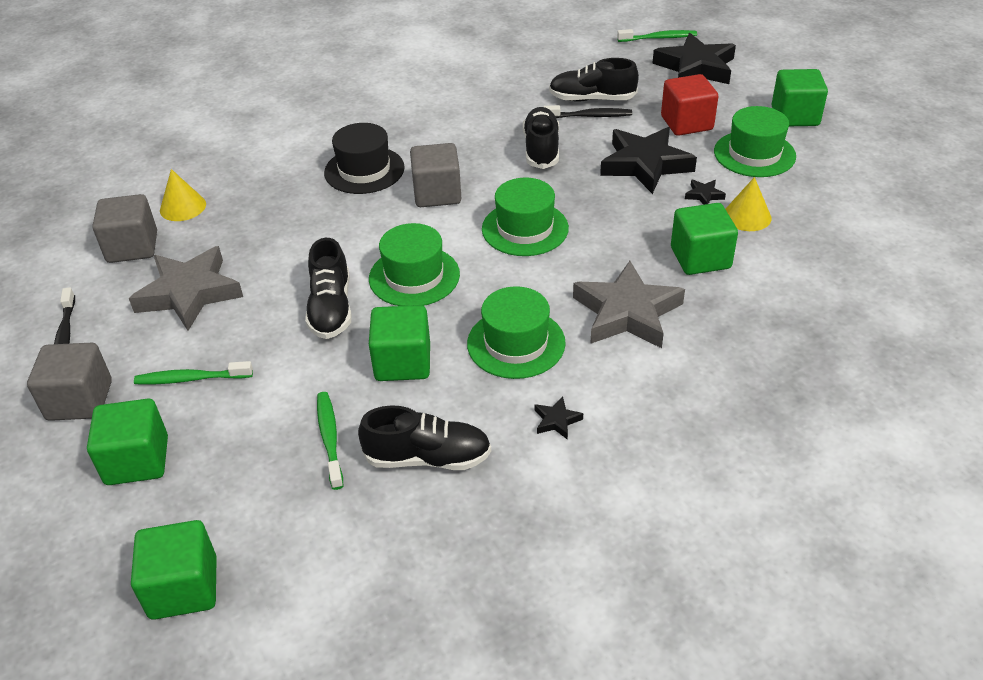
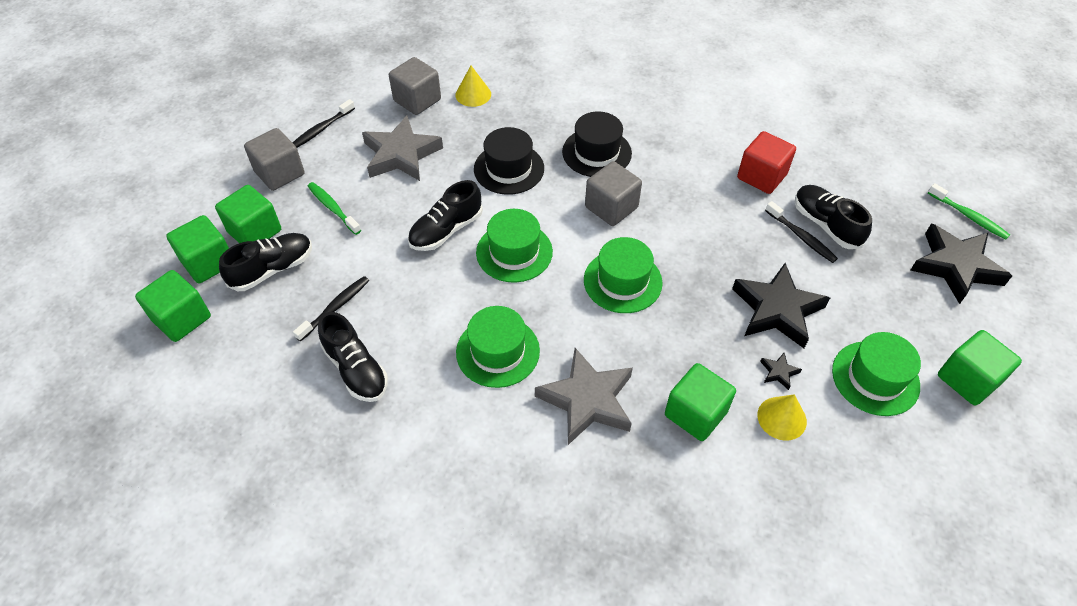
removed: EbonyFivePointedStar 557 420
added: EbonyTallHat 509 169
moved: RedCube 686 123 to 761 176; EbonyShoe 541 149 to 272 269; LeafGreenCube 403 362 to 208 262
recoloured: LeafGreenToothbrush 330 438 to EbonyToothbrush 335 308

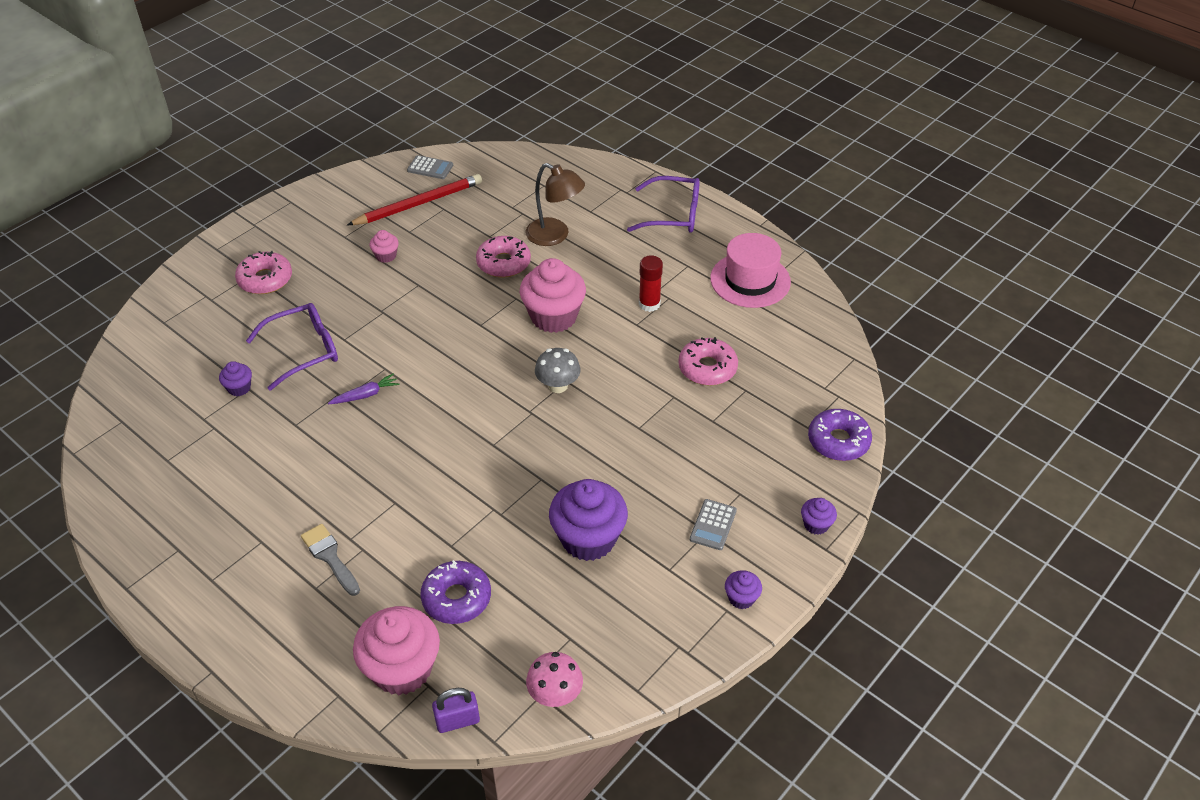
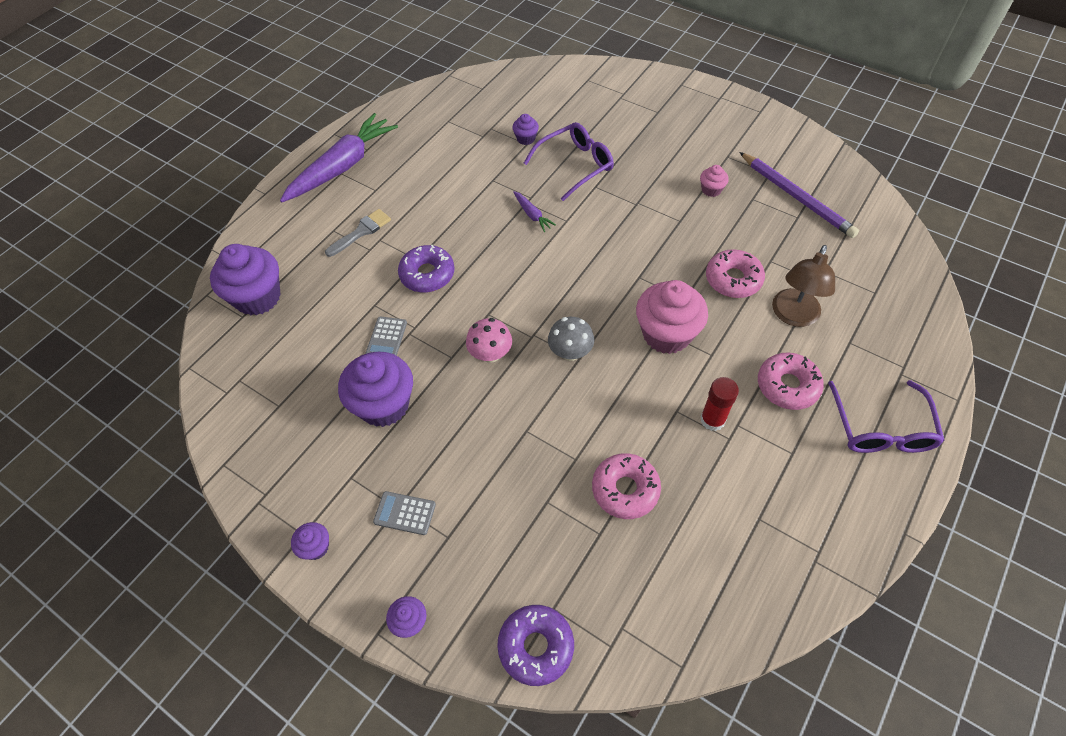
removed: RosyTallHat 750 280; VioletSmallLock 457 720
added: VioletToyCarrot 343 166
moved: AshGreyPocketCalculator 430 168 to 386 338; RosyDonut 265 279 to 787 386; VioletDonut 456 598 to 427 274; RosyFungus 555 695 to 490 354
recoloured: RedWoodenPencil 418 203 to VioletWoodenPencil 796 197; RosyMuffin 402 669 to VioletMuffin 258 297
turned: VioletEyeglasses 304 350 = 575 165 90 degrees counterclockwise

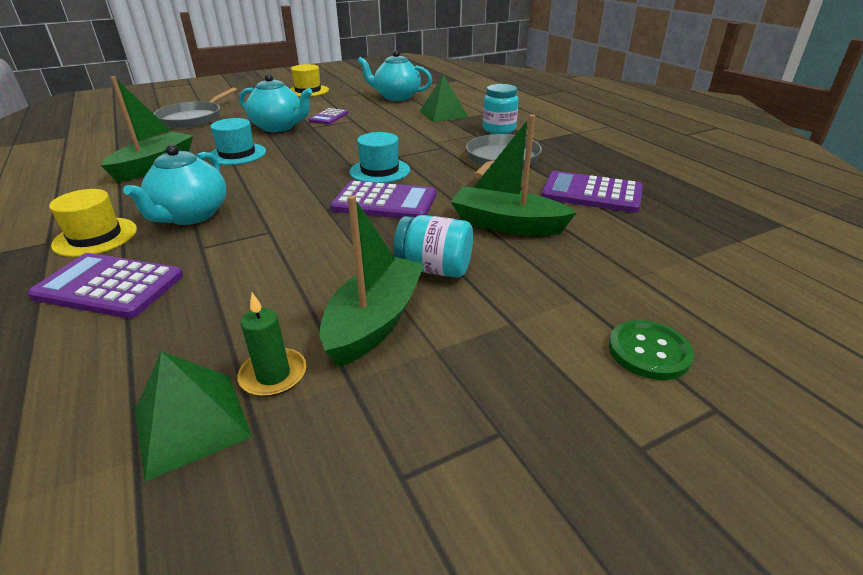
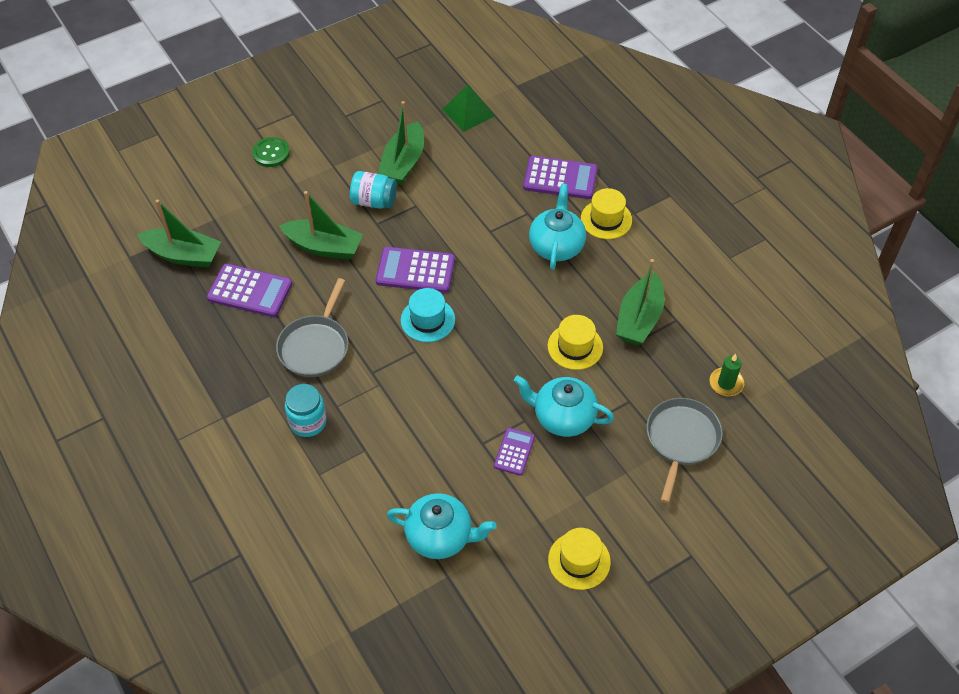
removed: LeafGreenPyramidShape 443 114
added: LeafGreenSailboat 184 255
moved: LeafGreenWaxCandle 273 375 to 726 383
recoloured: TurquoiseTallHat 237 154 to GoldenTallHat 575 347

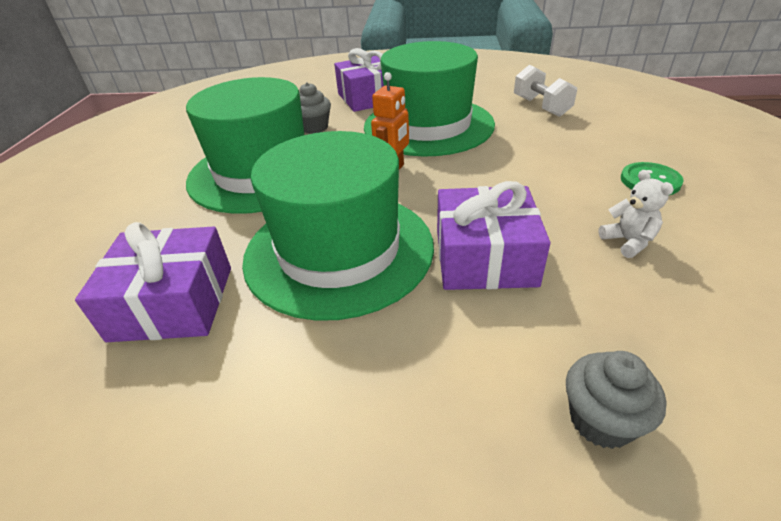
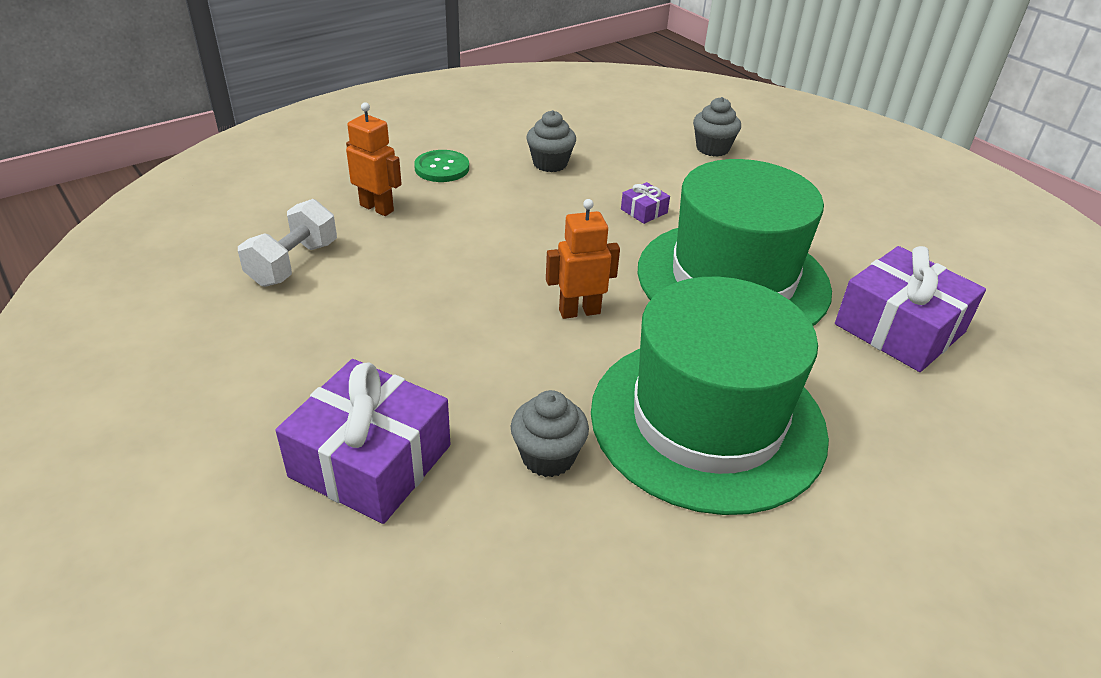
removed: LeafGreenTallHat 428 125
added: OrangeColouredRobot 377 208
replaced: PureWhiteTeddy 628 242 to AshGreyMuffin 550 164
resized: VioletPresent 484 257 = 644 211 x0.42

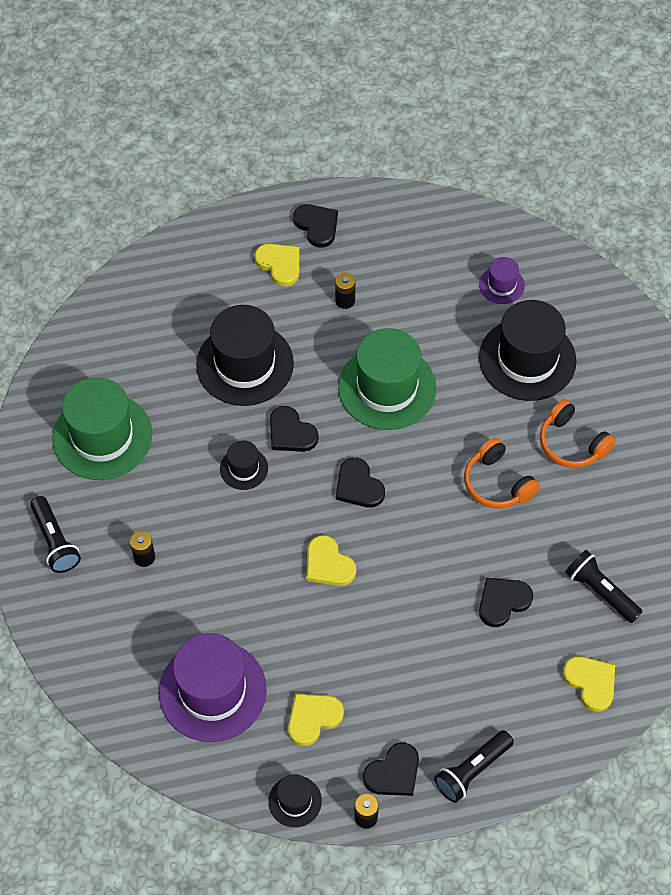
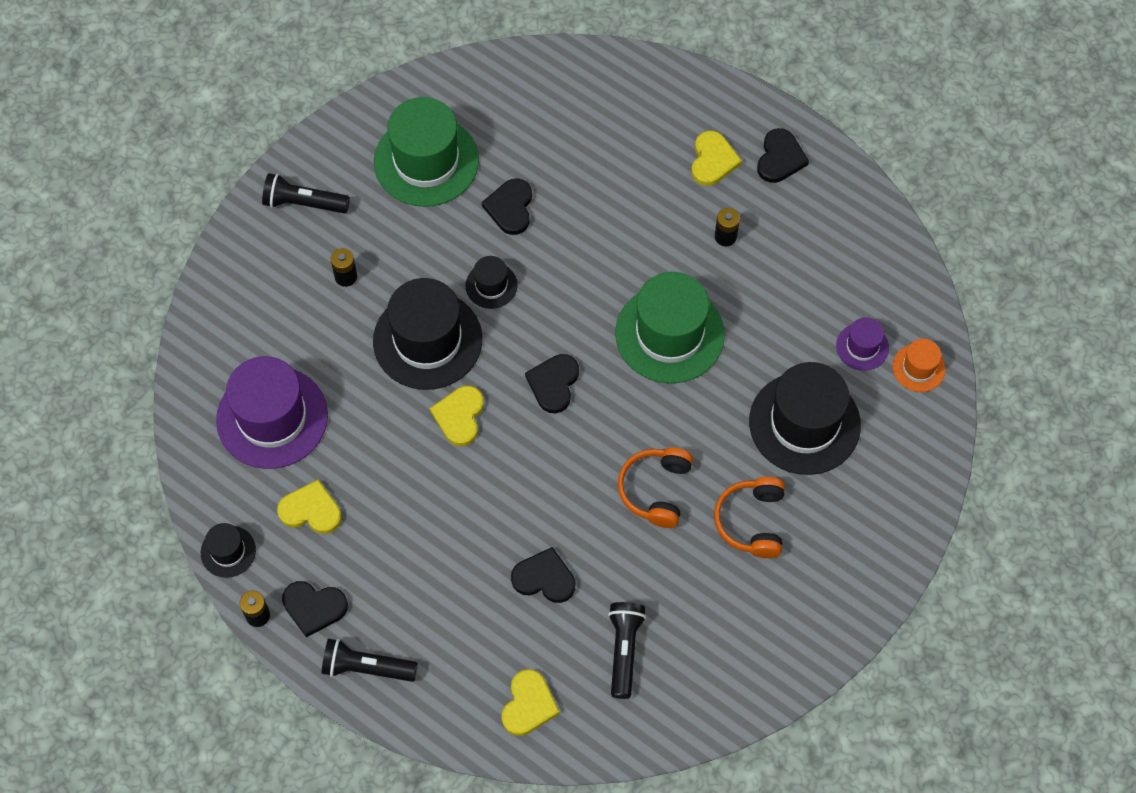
added: OrangeColouredTallHat 918 368
moved: EbonyTallHat 245 364 to 427 340; EbonyHeartShape 291 433 to 510 208
turned: EbonyPocketTorch 55 541 = 304 203 75 degrees clockwise

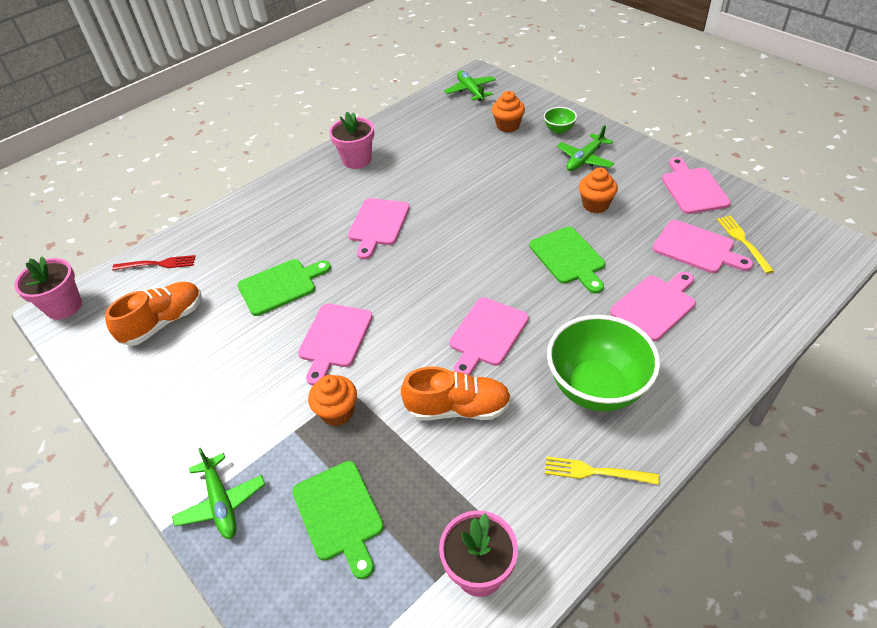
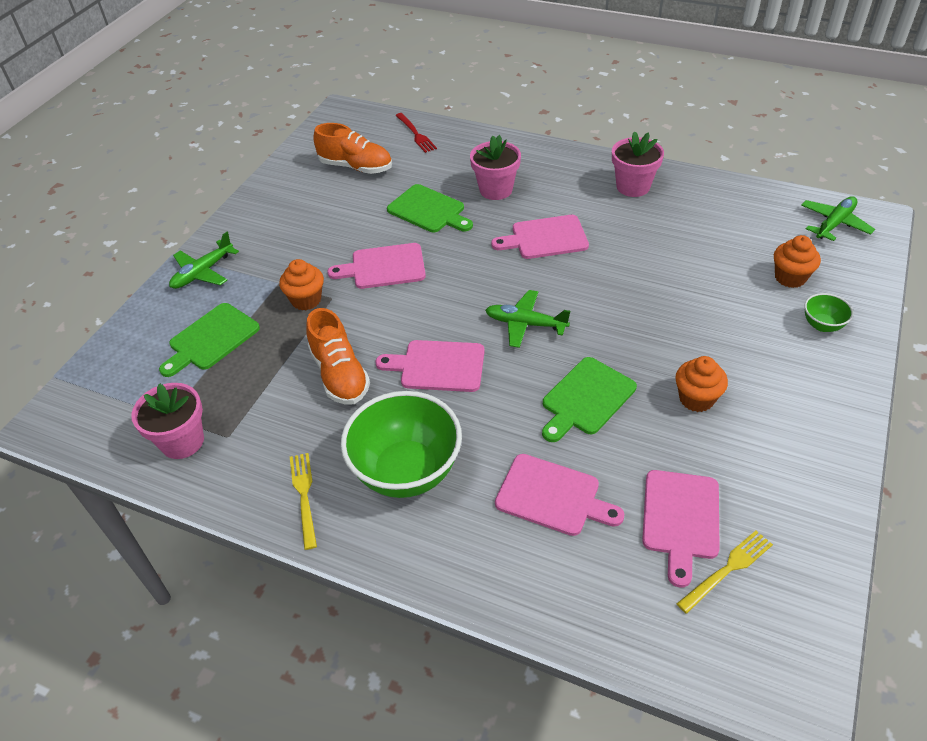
removed: RosyCuttingBoard 693 189
moved: LeafGreenAeroplane 585 159 to 525 324; RosyFlowerPot 64 306 to 496 190

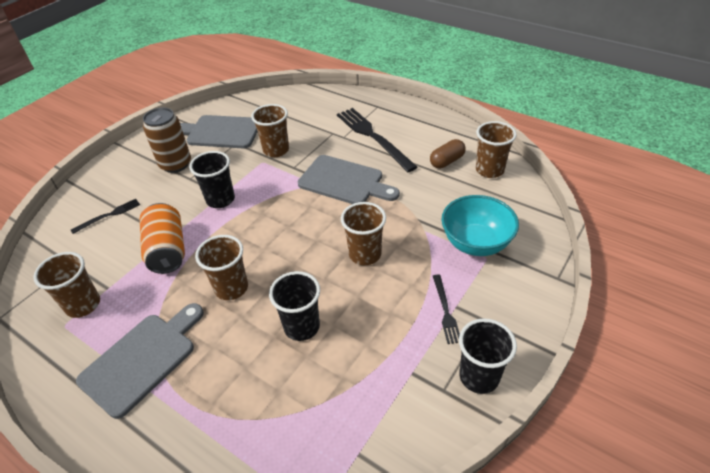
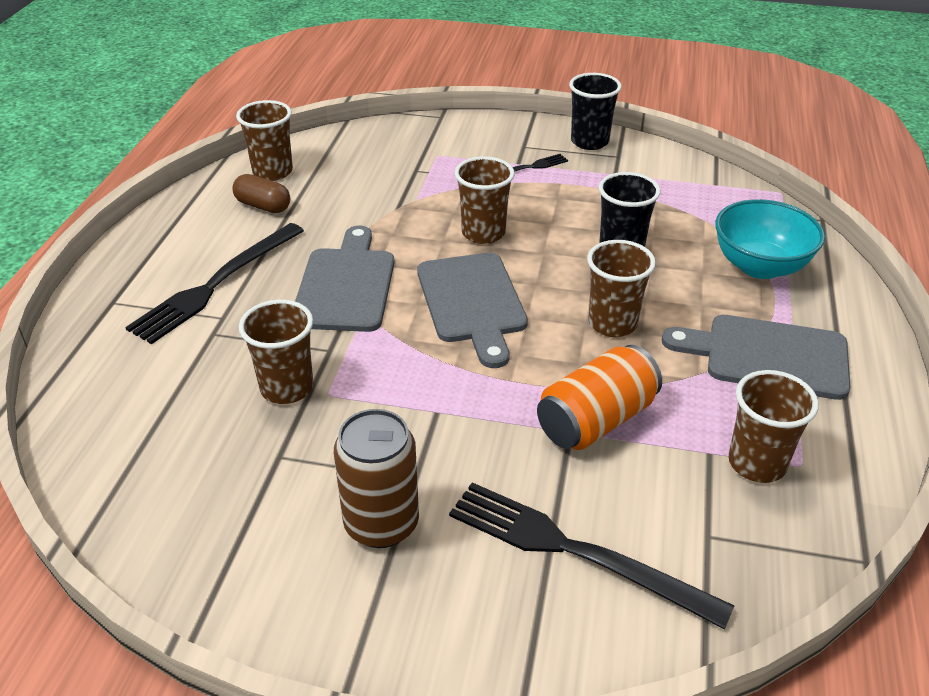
removed: EbonyTumbler 220 200
moved: AshGreyCuttingBoard 220 132 to 472 302; TurquoiseDeepDish 476 243 to 760 266
resized: EbonyTableFork 108 215 = 575 551 x2.00

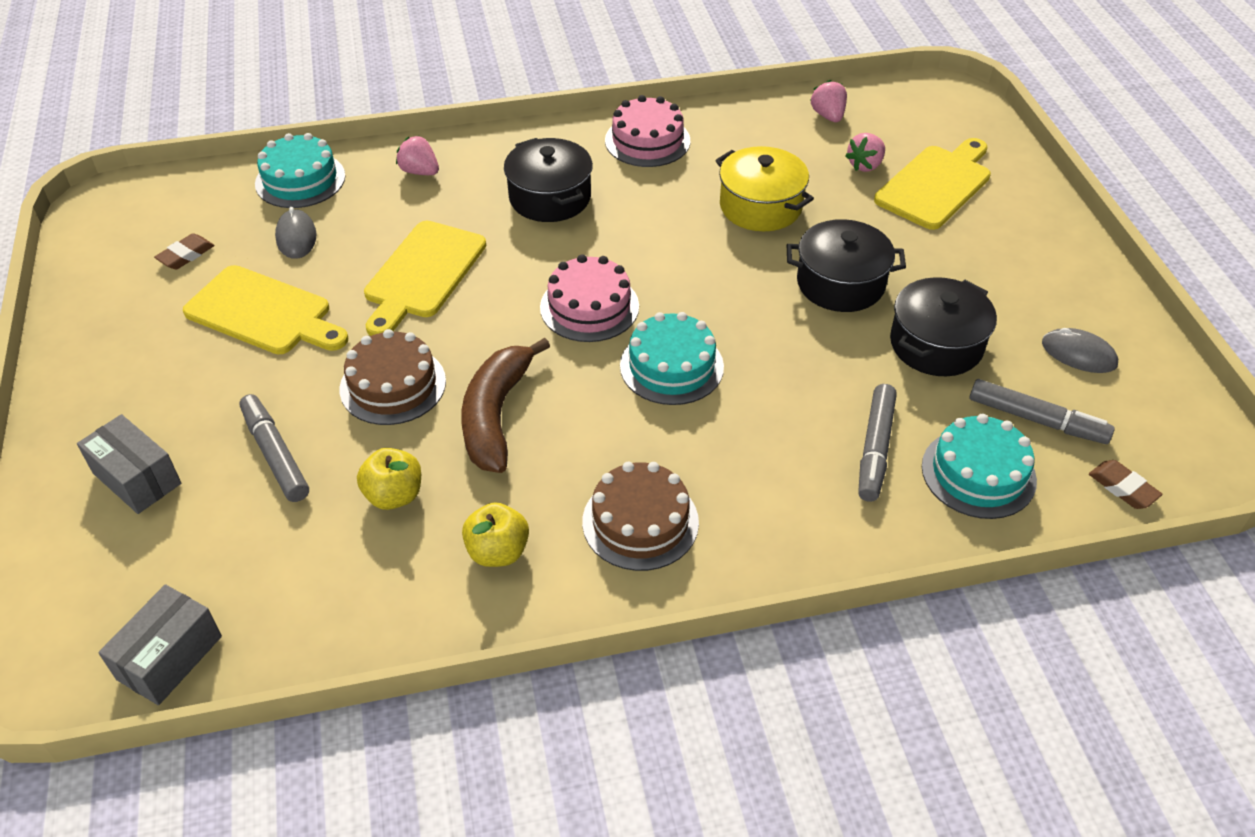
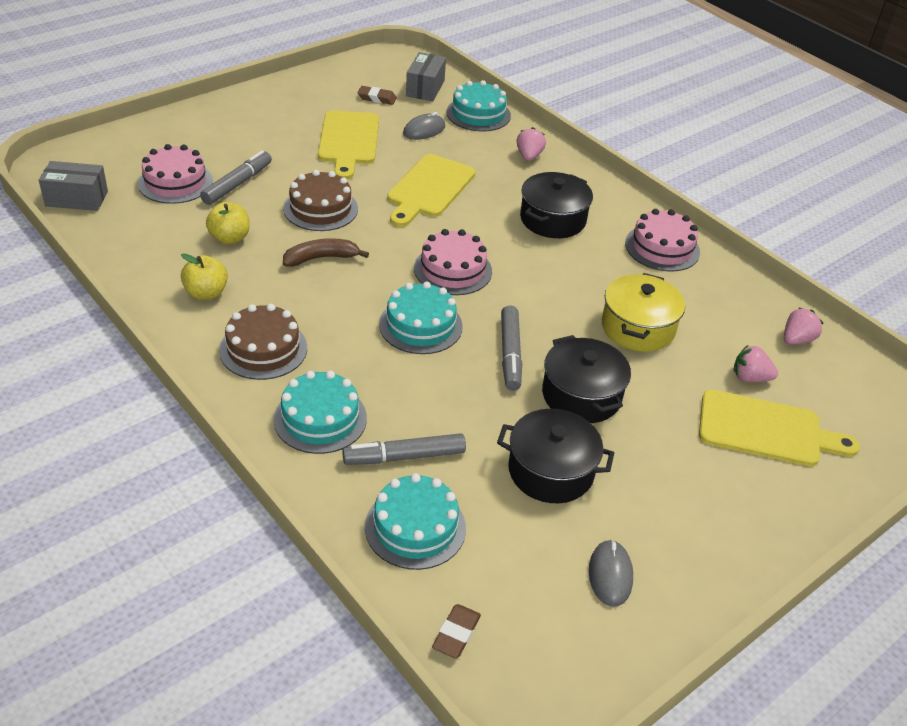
added: RosyCake 175 182; TurquoiseCake 320 418
moved: AshGreyMarkerPen 1036 419 to 510 353; AshGreyParcel 137 478 to 425 88
turned: GoldenCuttingBoard 423 274 = 429 189 60 degrees counterclockwise
resized: BrownBananaFruit 496 415 = 321 258 x0.66

